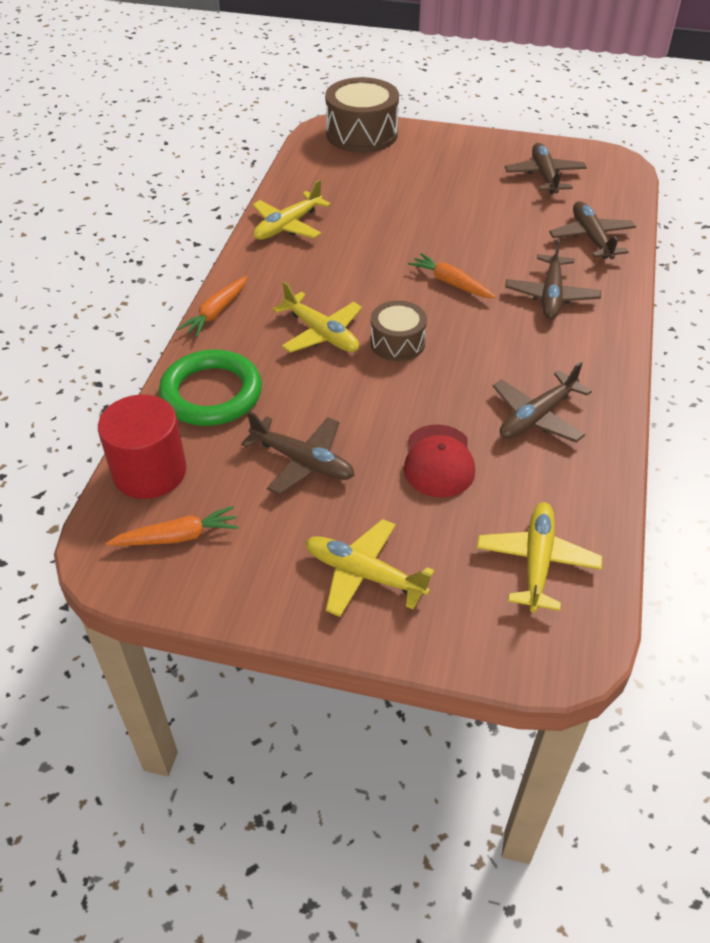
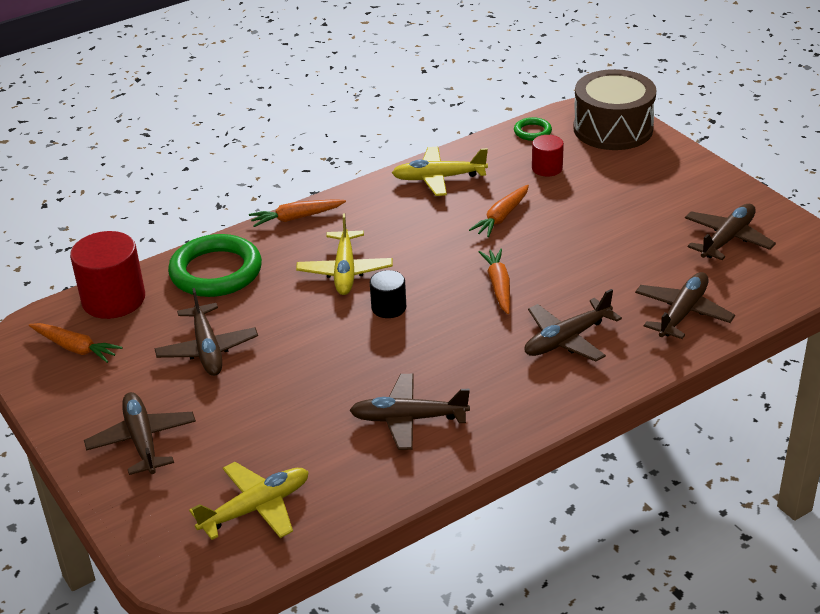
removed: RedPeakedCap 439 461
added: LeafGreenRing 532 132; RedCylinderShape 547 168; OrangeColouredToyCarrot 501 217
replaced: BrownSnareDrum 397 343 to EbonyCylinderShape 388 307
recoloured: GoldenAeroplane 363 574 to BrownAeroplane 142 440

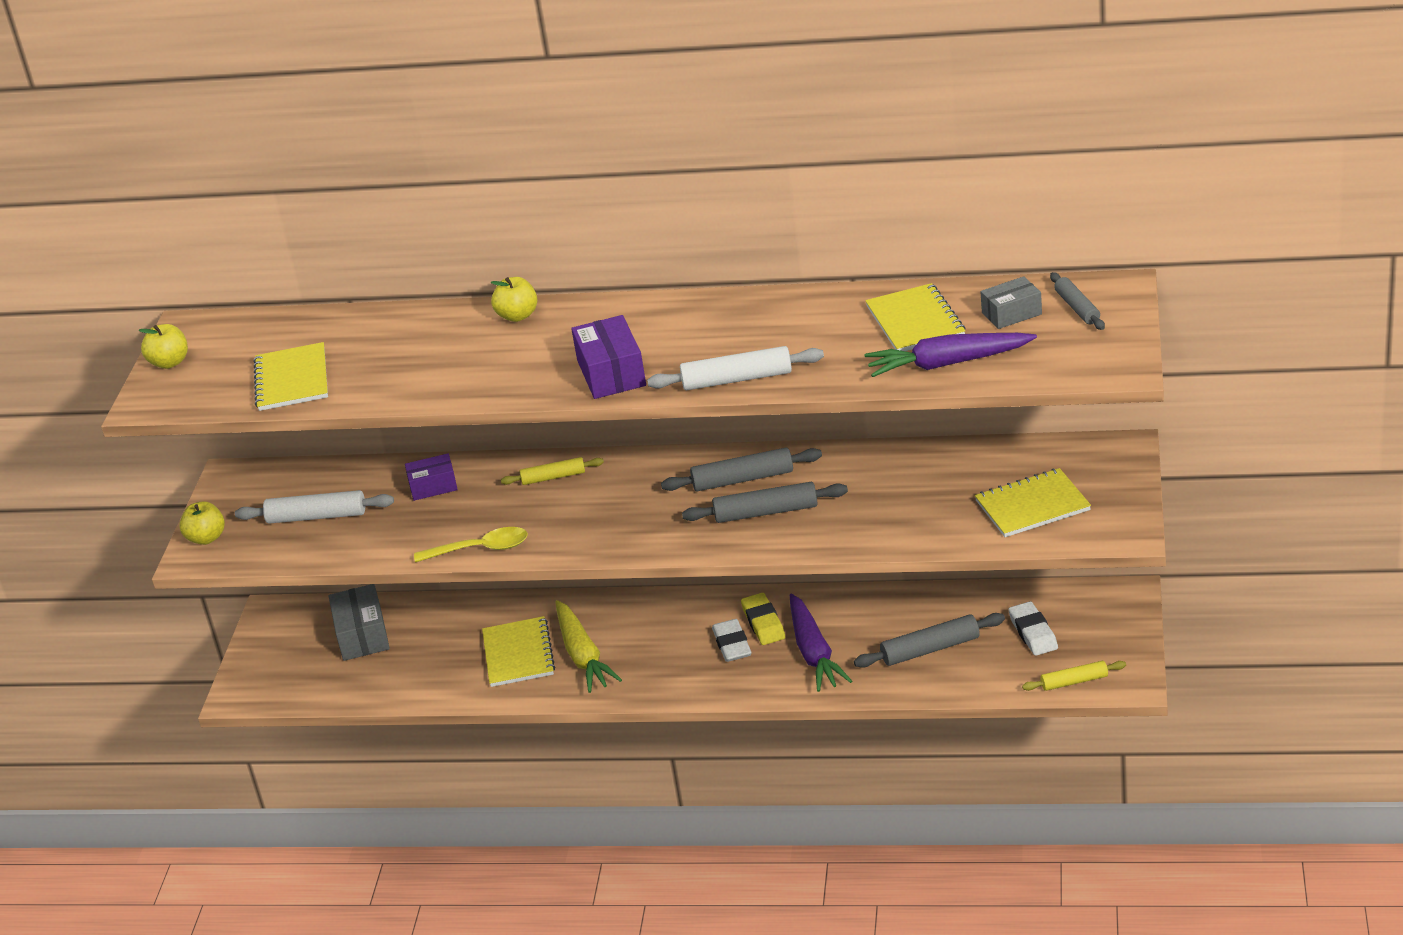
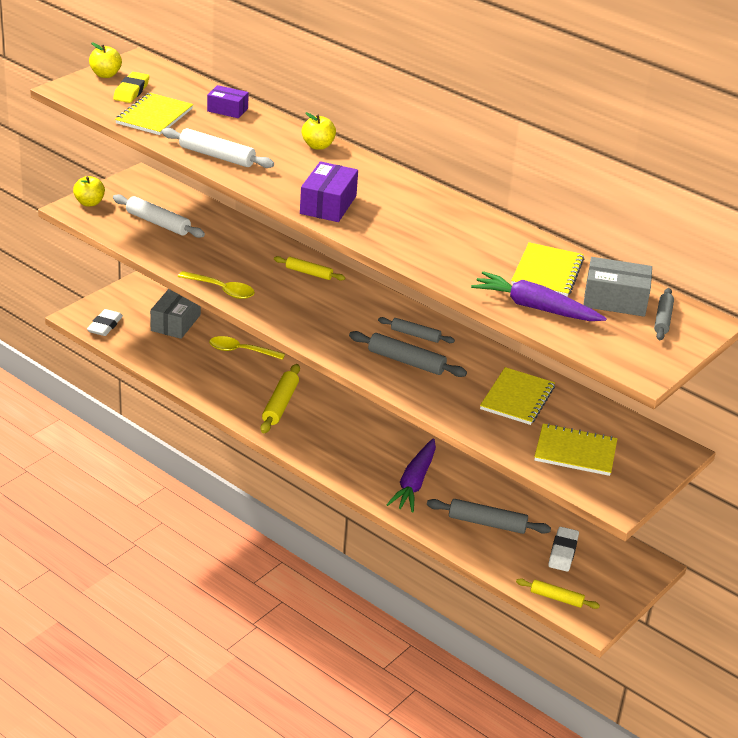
added: GoldenSpoon 241 351
moved: PureWhiteDoughRoller 737 379 to 217 156; VioletParcel 433 486 to 227 110; GoldenGumEraser 763 623 to 131 91; GoldenNotebook 518 654 to 517 398; PureWhiteGumEraser 732 644 to 105 326
replaced: GoldenToyCarrot 583 655 to GoldenDoughRoller 280 404
resized: AshGreyParcel 1011 313 = 615 300 x1.53; AshGreyDoughRoller 743 479 = 415 335 x0.65

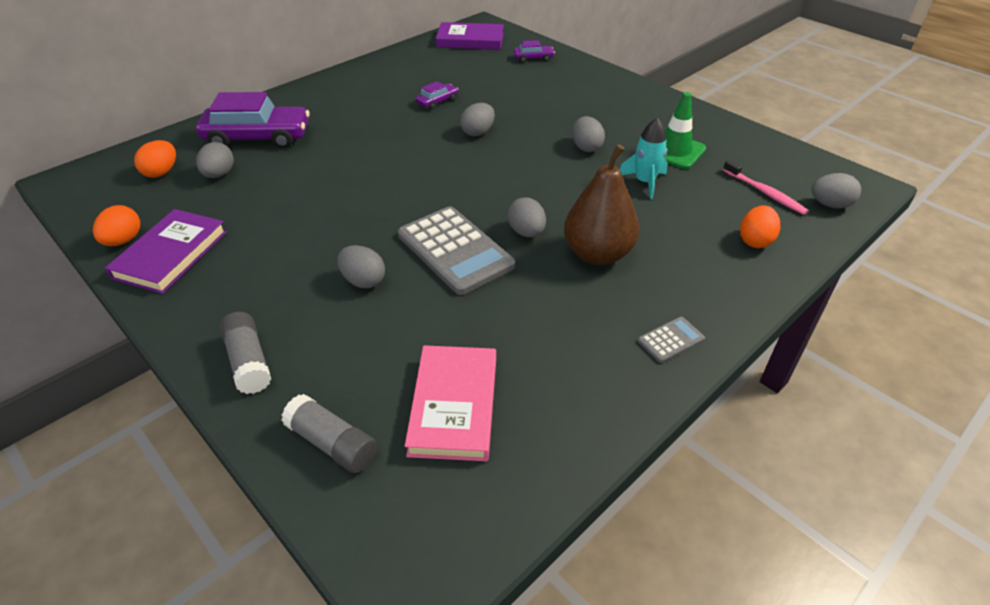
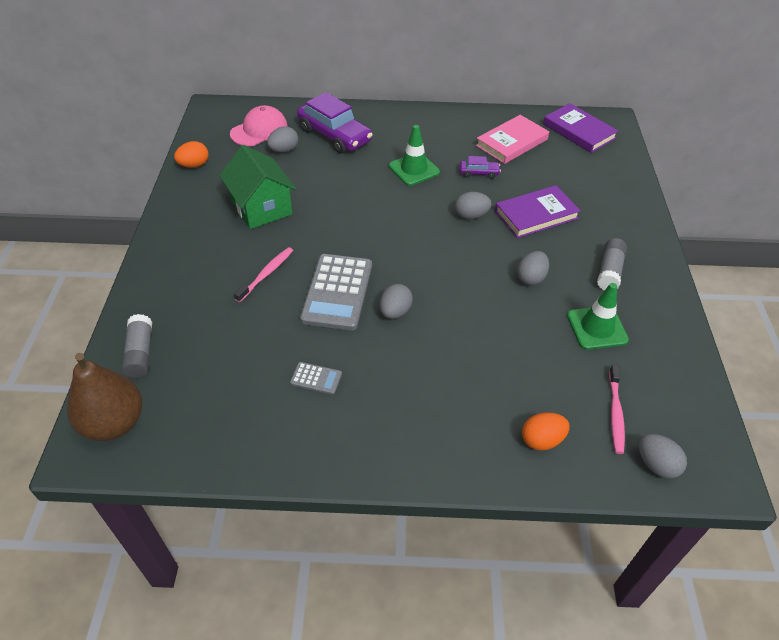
removed: VioletAutomobile 533 58; TurquoiseRocket 645 182
added: LeafGreenRoadCone 414 169; LeafGreenCottage 261 207
moved: BrownToyPear 597 254 to 114 423; VioletHardcover 171 254 to 536 215; AshGreyGlueStick 249 361 to 609 271; AshGreyPocketCalculator 671 340 to 316 378; RosyHardcover 454 405 to 512 142
replaced: OrangeColouredToyEgg 161 172 to RosyPeakedCap 259 130; AshGreyToyEgg 363 281 to RosyToothbrush 266 274

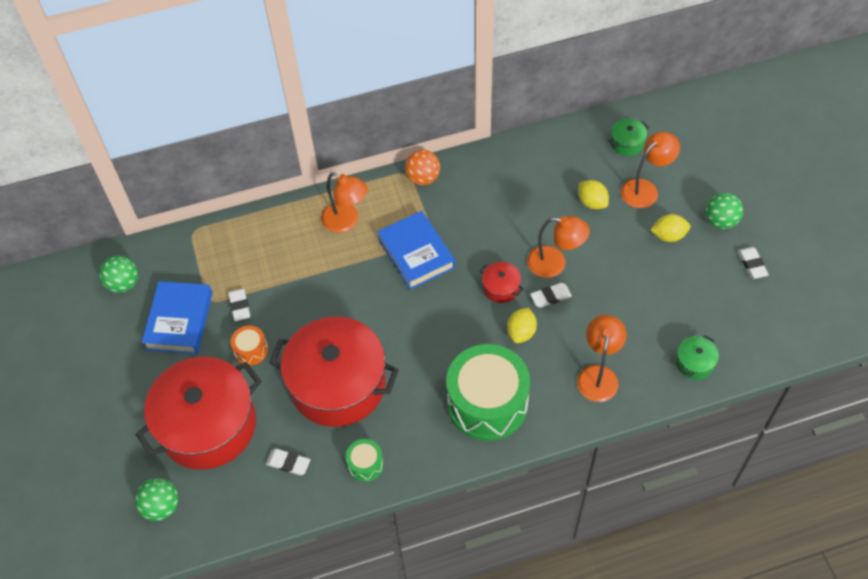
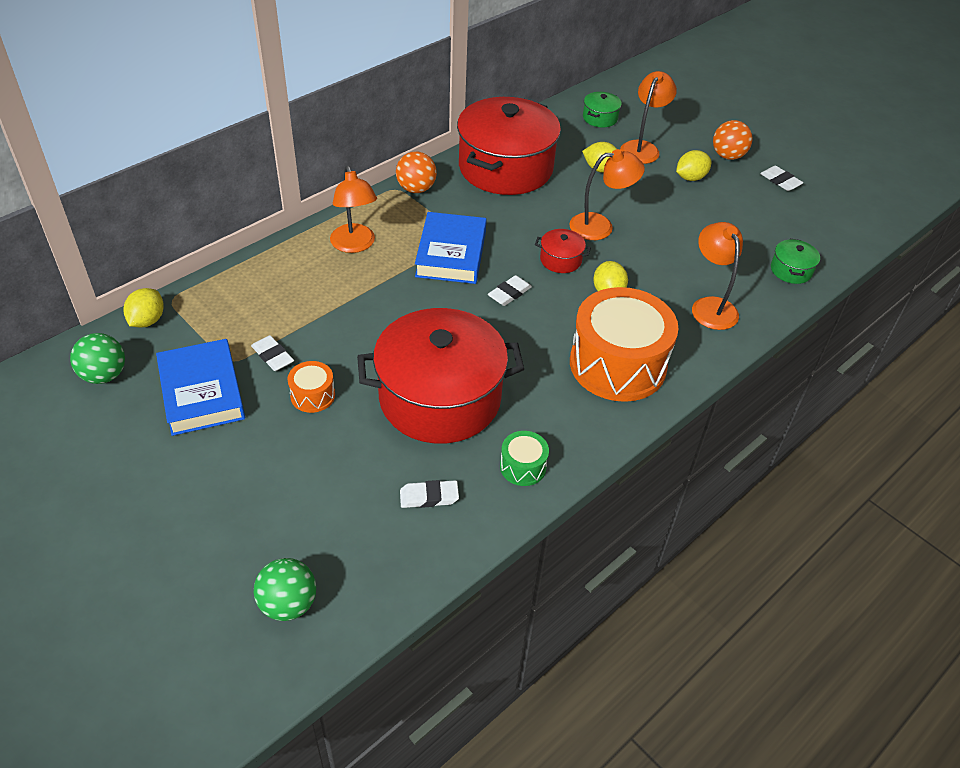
added: GoldenCitrusFruit 147 320
moved: PureWhiteGumEraser 550 296 to 509 293; RedStockpot 208 425 to 505 168
recoloured: LeafGreenPlayBall 720 221 to OrangeColouredPlayBall 728 156; LeafGreenSnareDrum 487 403 to OrangeColouredSnareDrum 617 364
turned: OrangeColouredReadingLamp 346 221 = 355 245 60 degrees clockwise; BlueHardcover 416 253 = 451 253 60 degrees clockwise

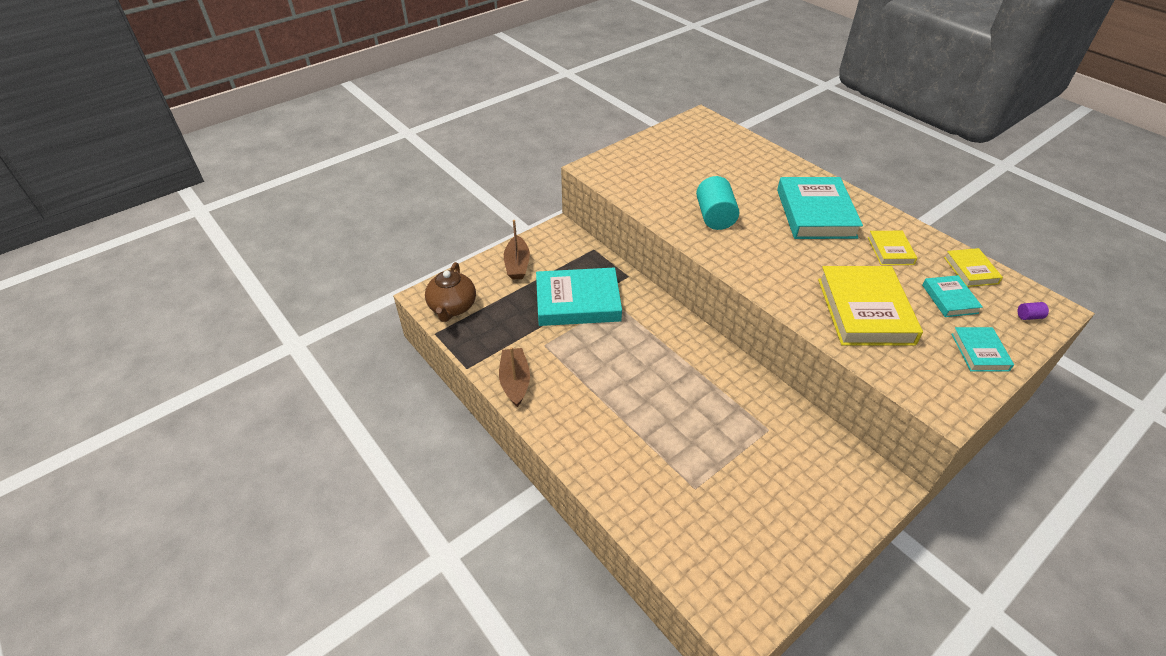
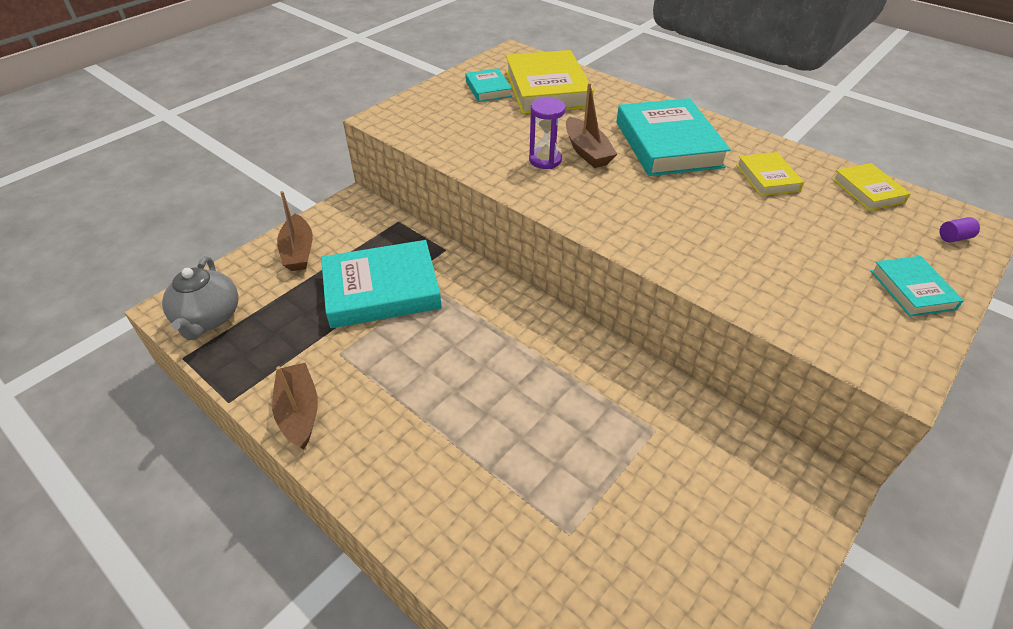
added: BrownSailboat 587 151
moved: GoldenHardcover 865 311 to 547 89; TurquoiseHardcover 949 299 to 488 89
replaced: TurquoiseCylinderShape 714 217 to VioletSandTimer 545 160
recoloured: BrownTeapot 452 307 to AshGreyTeapot 209 318

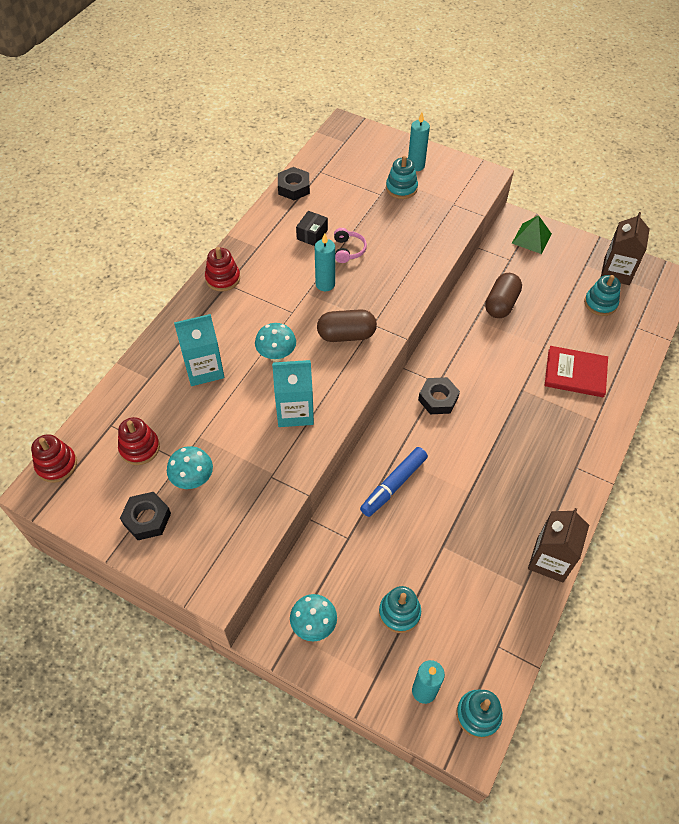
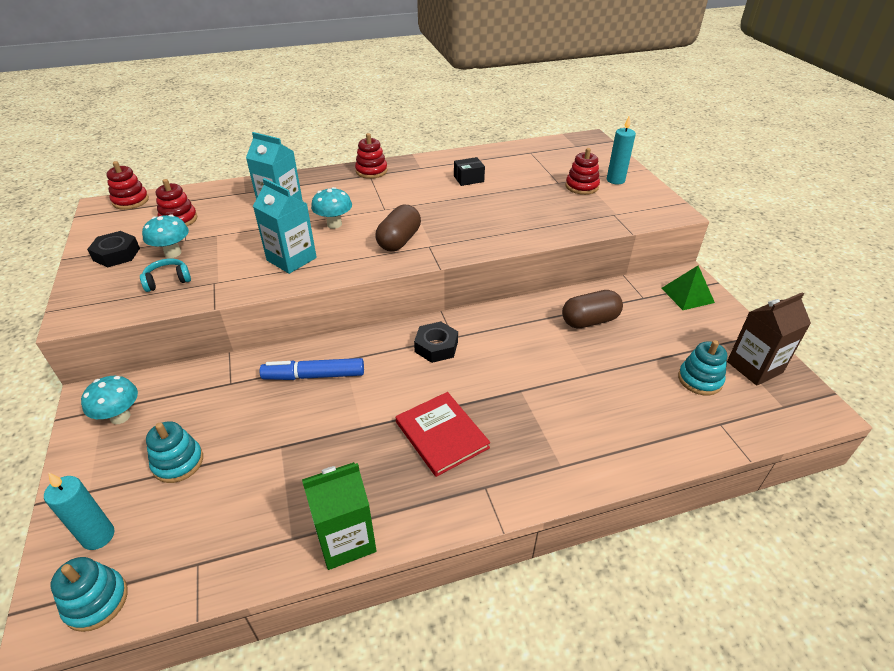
removed: EbonyHexagonNut 294 188; RosyOverEarHeadphones 348 250; TurquoiseWaxCandle 325 284
added: TurquoiseOverEarHeadphones 167 280
moved: RedHardcover 575 373 to 442 435
recoloured: TurquoiseStackingToy 401 188 to RedStackingToy 581 186; BrownJuiceCarton 550 560 to LeafGreenJuiceCarton 345 539
turned: BrownCapsule 346 335 = 399 241 75 degrees clockwise

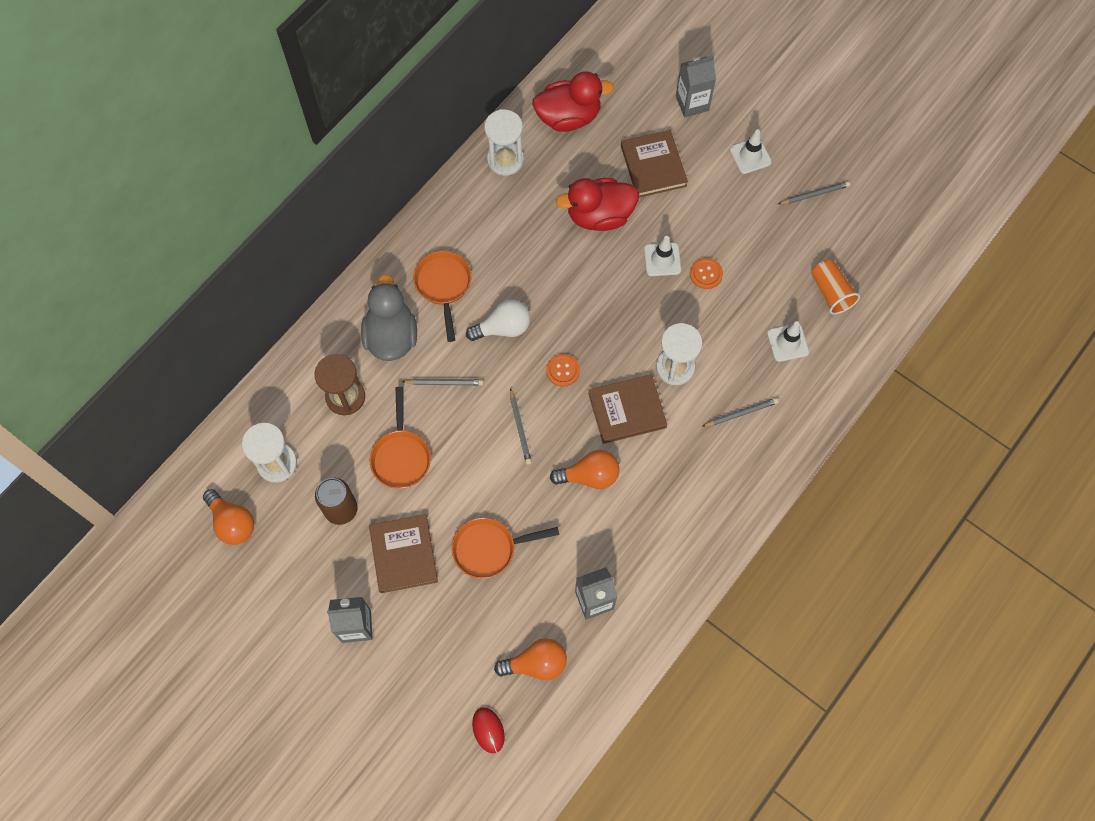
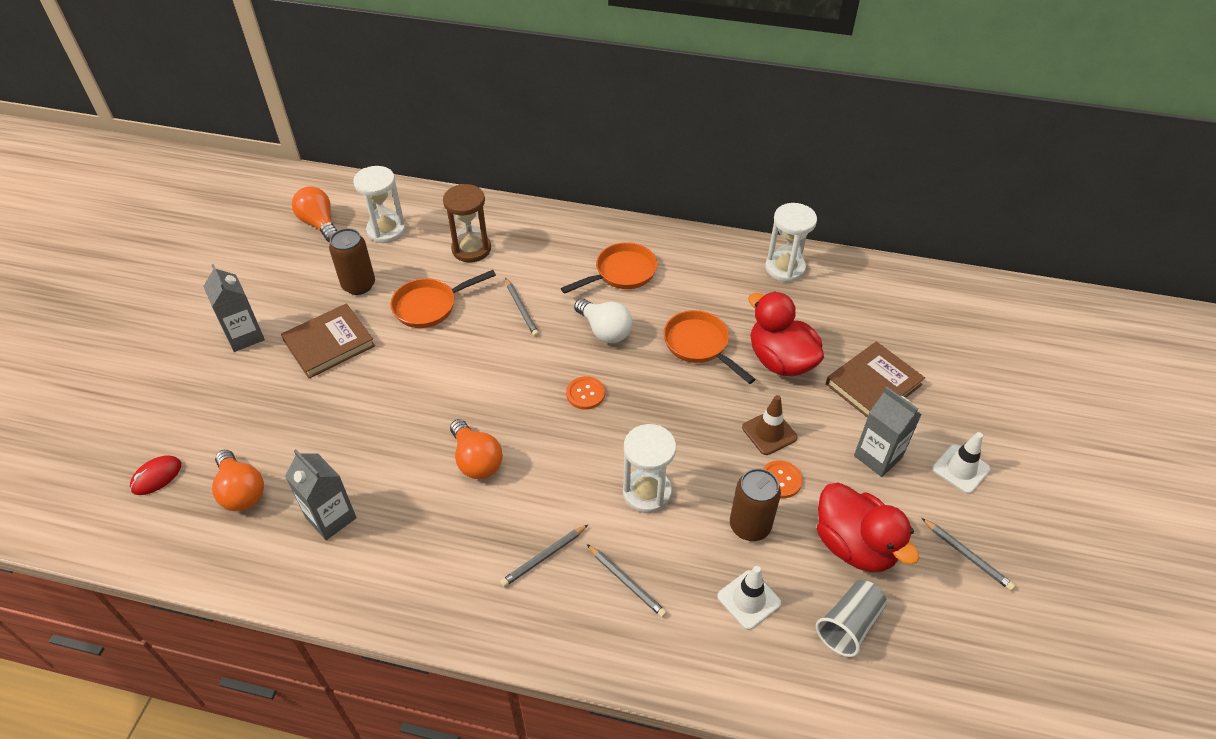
removed: AshGreyRubberDuck 391 336; BrownHardcover 627 410
added: BrownCan 750 526
moved: AshGreyJuiceCarton 692 103 to 878 456; RedRubberDuck 568 117 to 854 545; AshGreyWoodenPencil 520 428 to 544 557; OrangeColouredSkillet 489 549 to 699 345
recoloured: PureWhiteRoadCone 662 259 to BrownRoadCone 769 432; OrangeColouredTumbler 831 292 to AshGreyTumbler 849 625
turned: OrangeColouredLightBulb 232 522 = 319 224 120 degrees clockwise

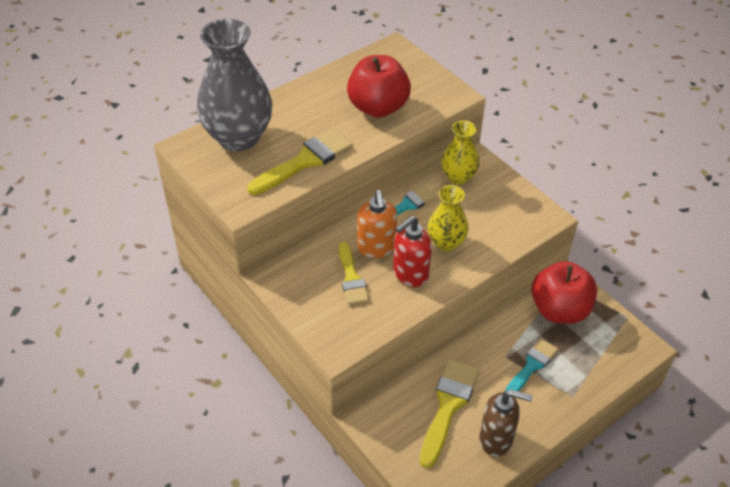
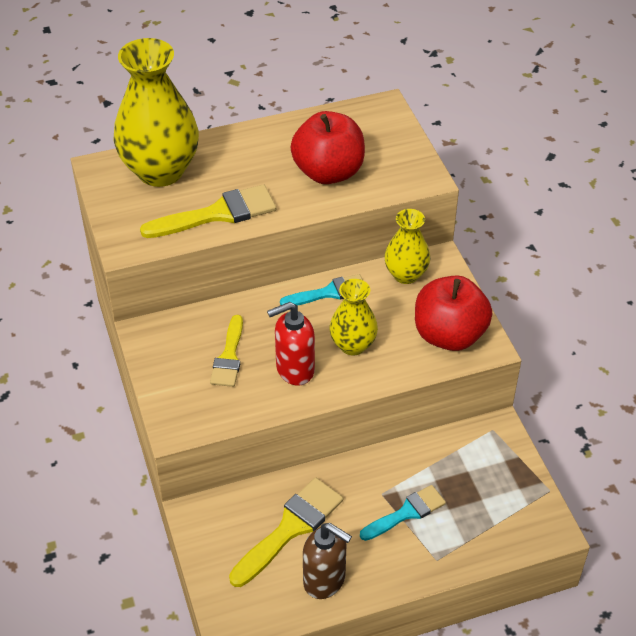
removed: OrangeColouredSoapDispenser 376 248
moved: RedToyApple 559 310 to 449 335
recoloured: AshGreyVase 238 137 to GoldenVase 160 171

